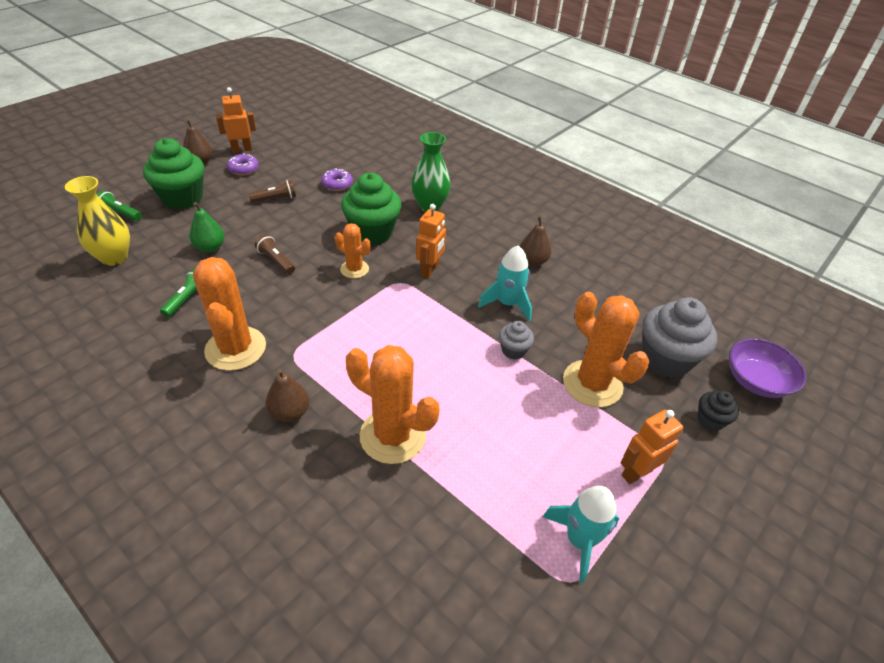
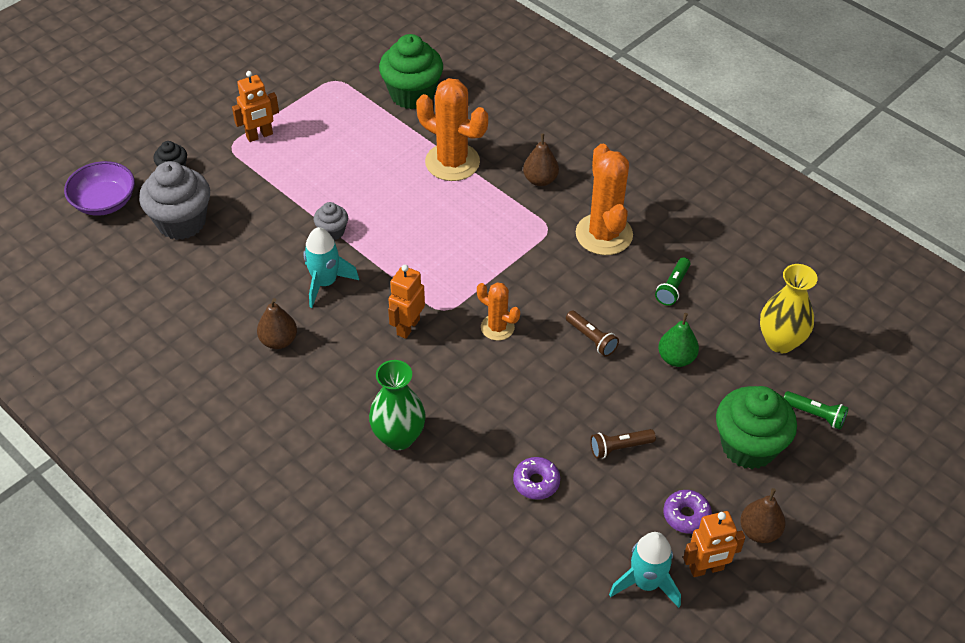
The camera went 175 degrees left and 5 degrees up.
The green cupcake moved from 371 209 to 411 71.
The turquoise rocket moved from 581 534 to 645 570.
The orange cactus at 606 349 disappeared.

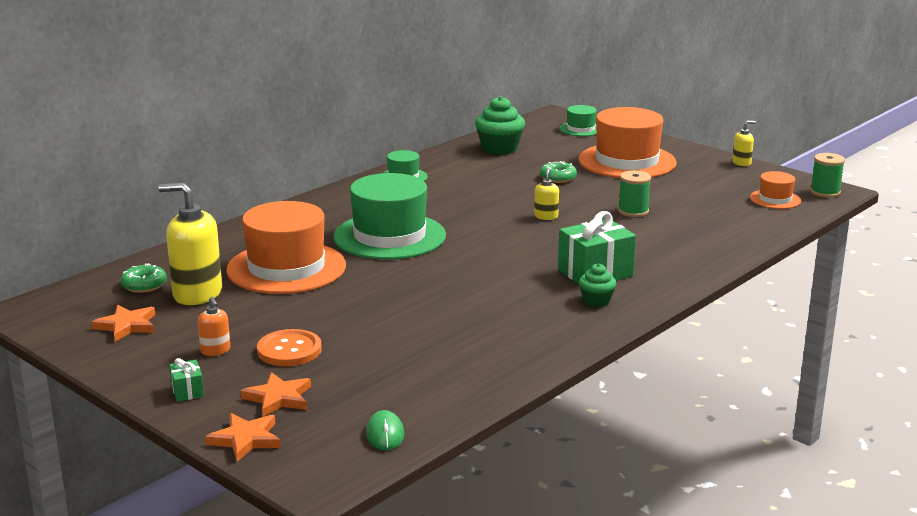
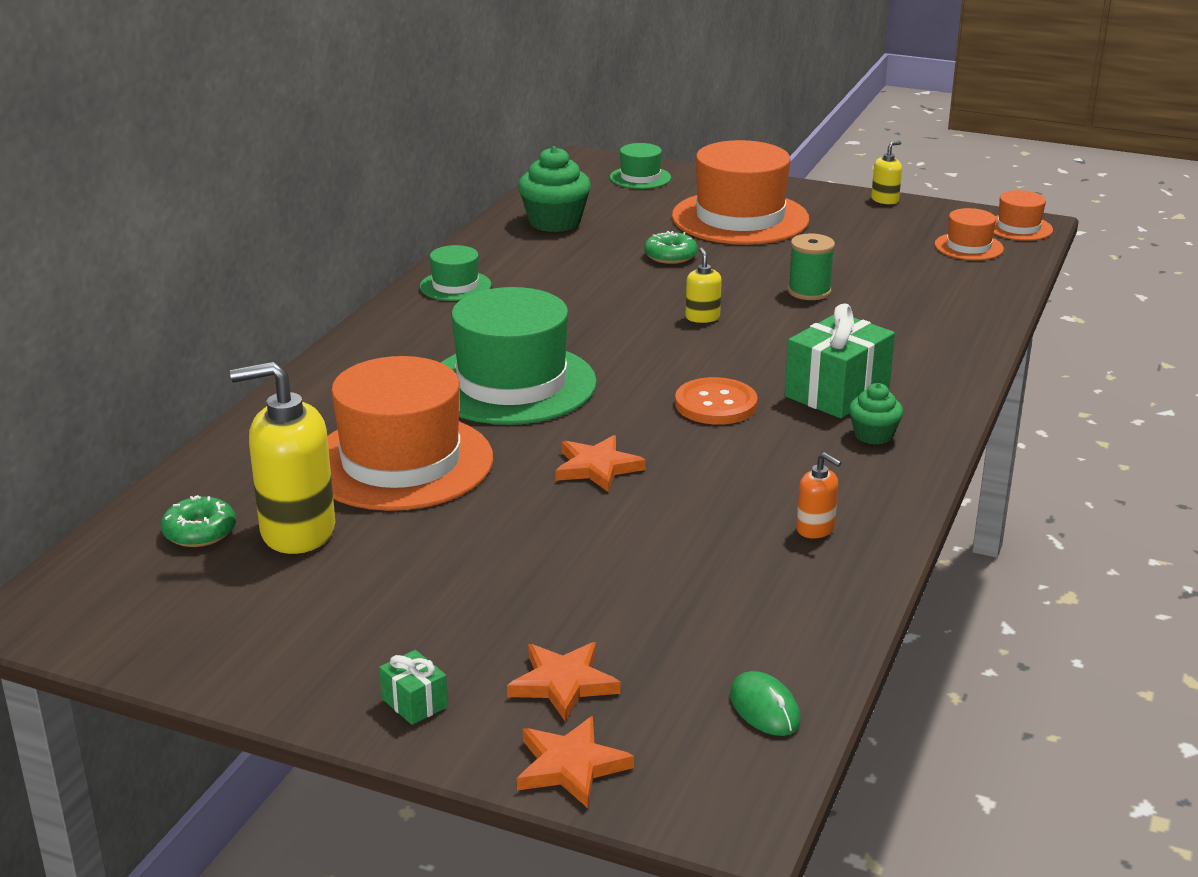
The camera went 20 degrees left and 5 degrees up.
The orange star moved from 124 323 to 601 463.
The orange button moved from 289 347 to 716 401.
The orange soap dispenser moved from 214 326 to 819 495.
The green spool at 827 175 was replaced by the orange hat at 1023 215.

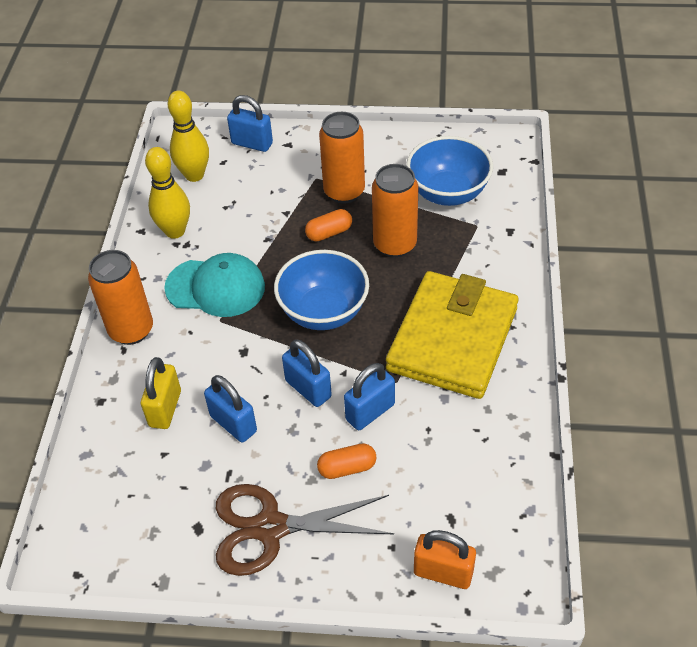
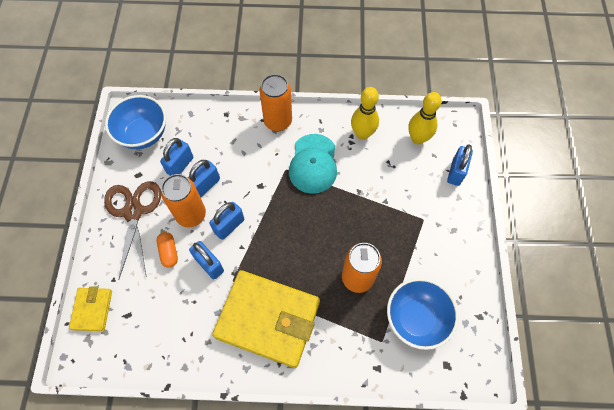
The camera went 85 degrees right and 15 degrees up.
The orange padlock at 445 559 was replaced by the yellow wallet at 90 308.
The blue bowl moved from 321 290 to 135 122.
The blue padlock at 176 157 appeared.
The orange can moved from 342 158 to 183 200.
The yellow padlock at 161 393 disappeared.
The orange capsule at 328 225 disappeared.

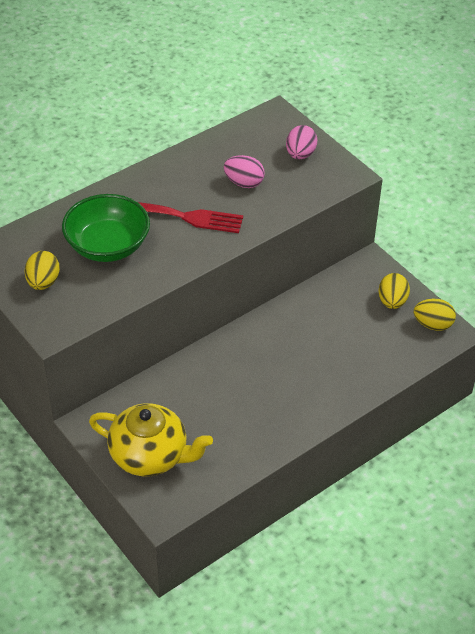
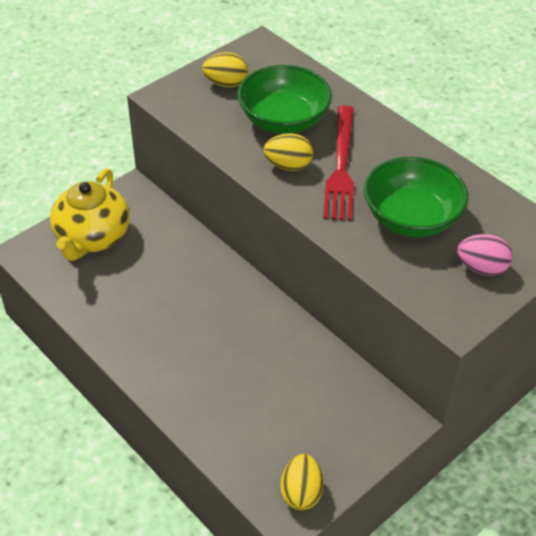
The camera went 85 degrees right and 0 degrees up.
The yellow egg moved from 394 291 to 288 152.
The pink egg at 244 171 was replaced by the green bowl at 416 197.

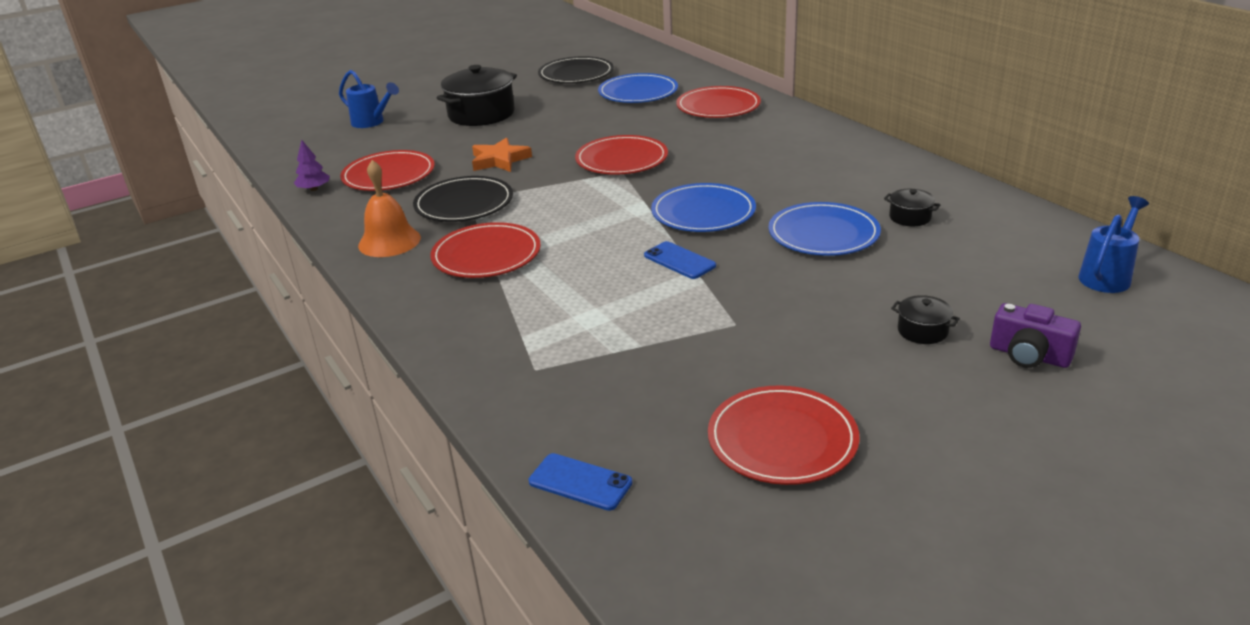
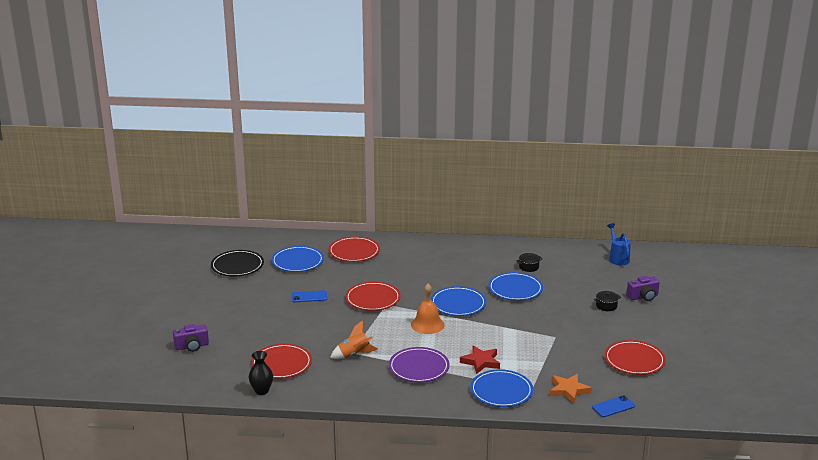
The camera went 55 degrees left and 5 degrees down.
The blue watering can at 369 99 was replaced by the purple camera at 191 338.
The purple tree at 312 165 was replaced by the black vase at 260 373.
The blue phone moved from 680 260 to 309 296.
The black plate at 463 199 was replaced by the orange rocket at 354 339.
The red plate at 485 250 became the purple plate at 419 364.
The orange bell moved from 389 208 to 427 309.
The red star at 480 359 appeared.
The blue plate at 501 388 appeared.
The orange star moved from 502 154 to 571 389.
The black pot at 477 95 disappeared.

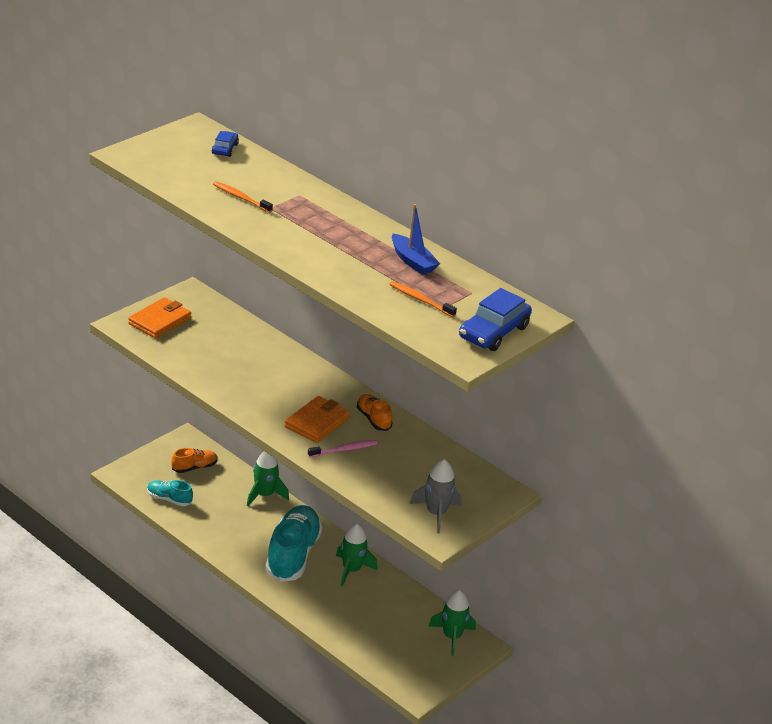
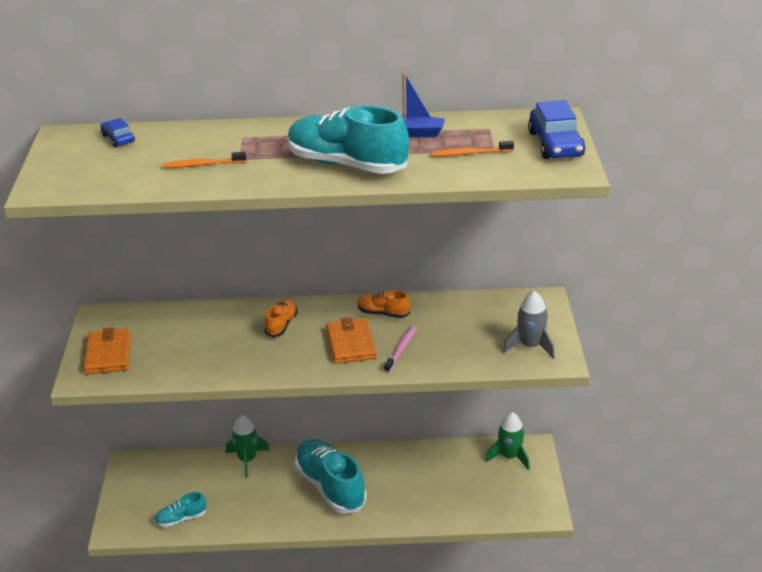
The camera went 40 degrees left and 0 degrees up.
The orange shoe moved from 194 460 to 281 318.
The turquoise shoe at 348 139 appeared.
The green rocket at 357 555 disappeared.

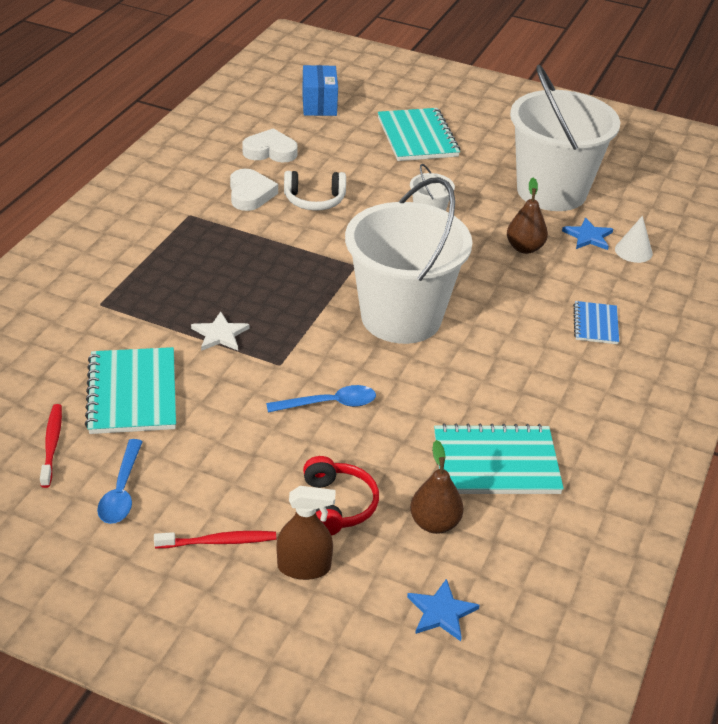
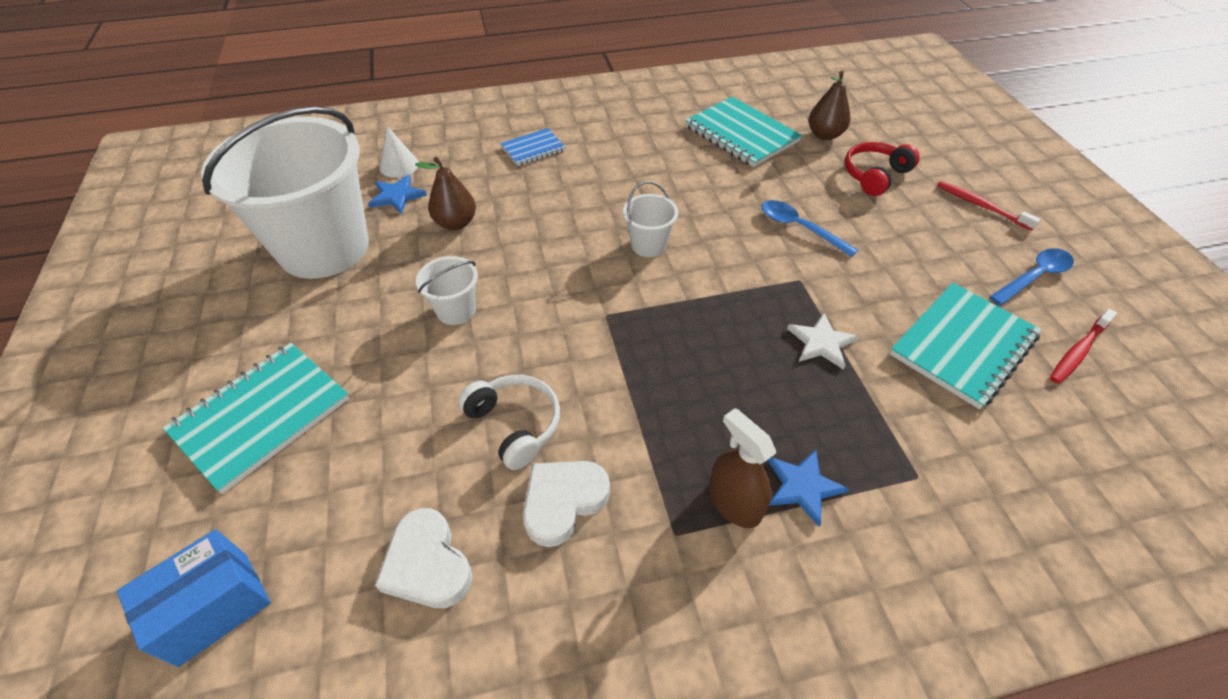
The camera went 125 degrees left and 10 degrees up.
The white bucket at 409 260 changed to 0.41 times the size.
The brown spray bottle moved from 306 533 to 742 468.
The blue star moved from 443 610 to 808 488.

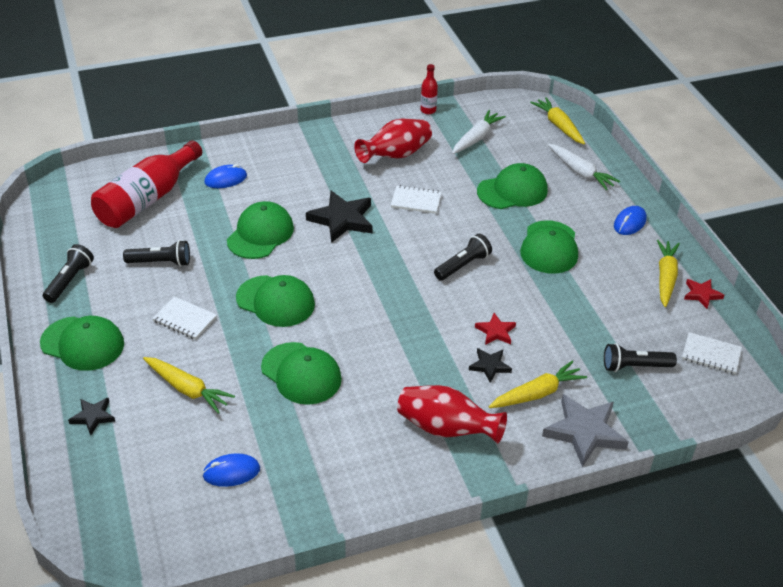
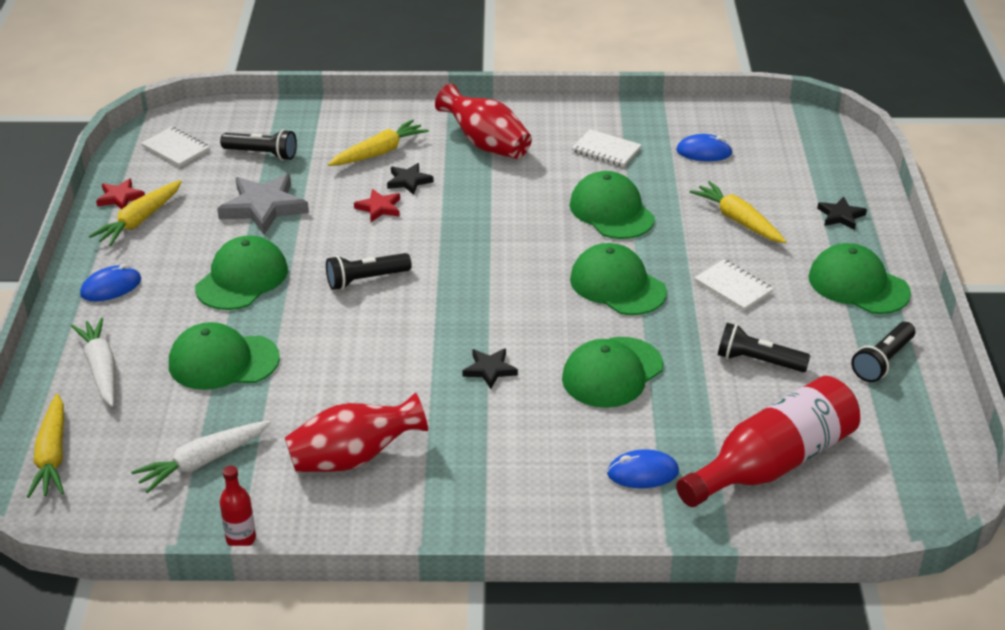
The camera went 160 degrees left and 5 degrees down.
The grey star moved from 585 430 to 263 204.
The yellow carrot at 538 384 turned 150 degrees clockwise.
The black star at 339 217 changed to 0.54 times the size.
The white notebook moved from 416 199 to 606 148.

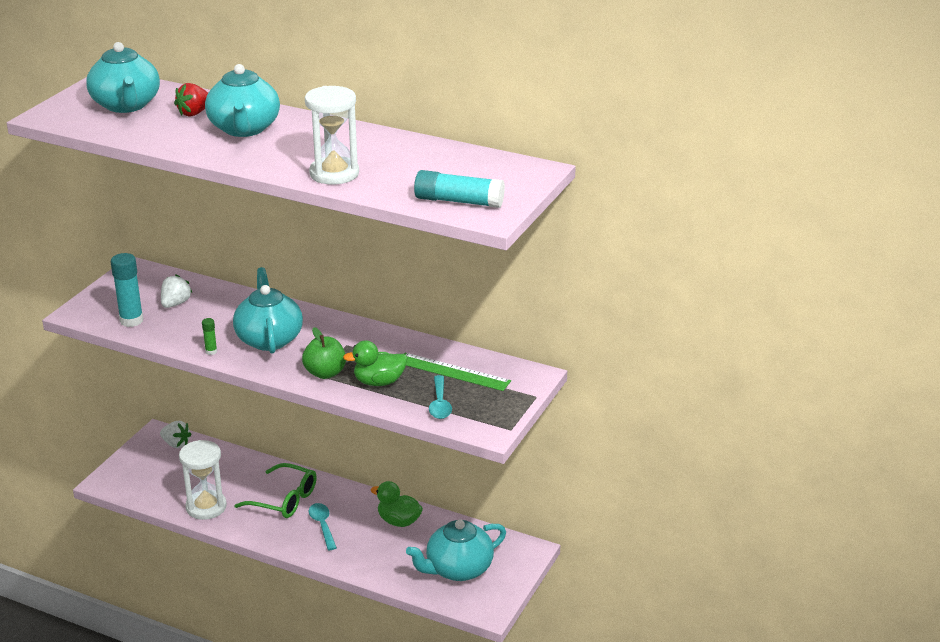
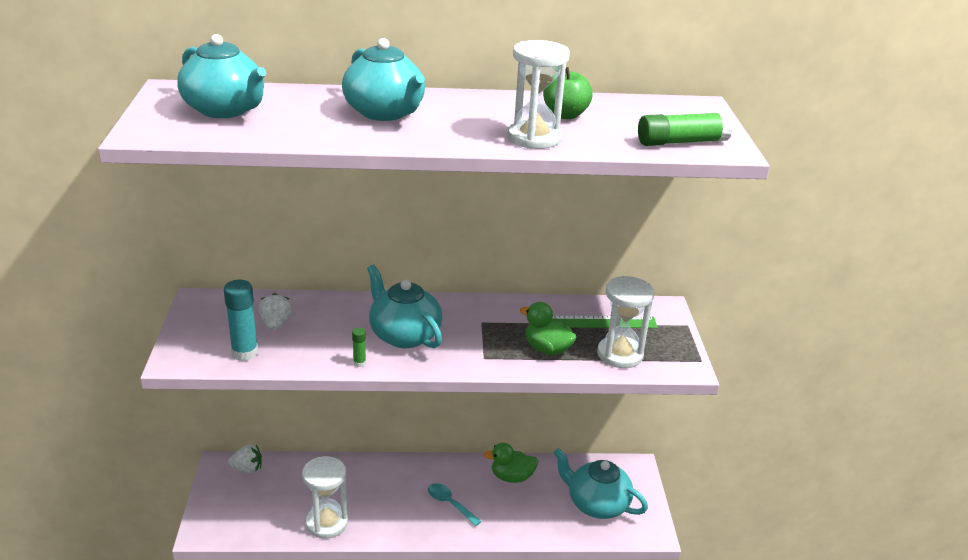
The camera went 30 degrees left and 0 degrees up.
The green duck at 375 363 turned 75 degrees clockwise.
The green apple moved from 324 353 to 568 93.
The turquoise teapot at 456 550 turned 90 degrees clockwise.
The turquoise spoon at 440 397 was replaced by the white hourglass at 625 322.
The turquoise glue stick at 459 189 became the green glue stick at 685 129.
The red strawberry at 191 100 disappeared.
The green glasses at 275 490 disappeared.

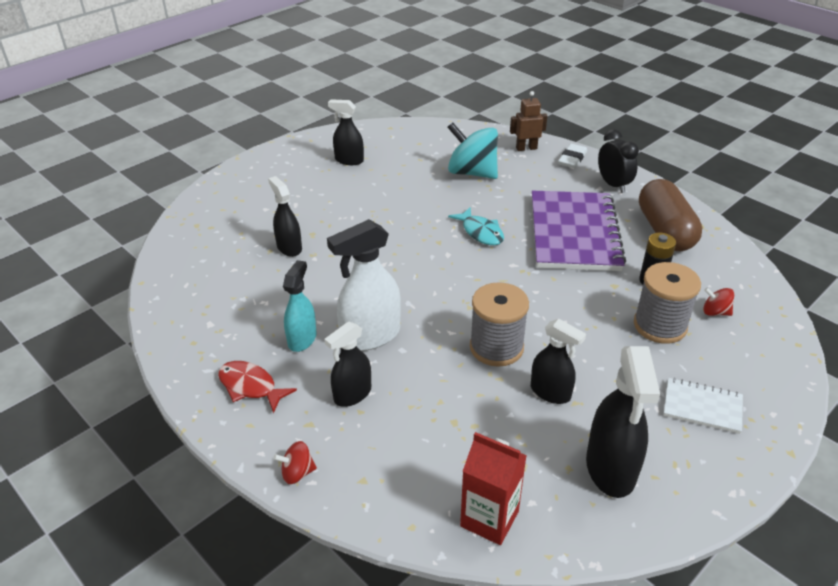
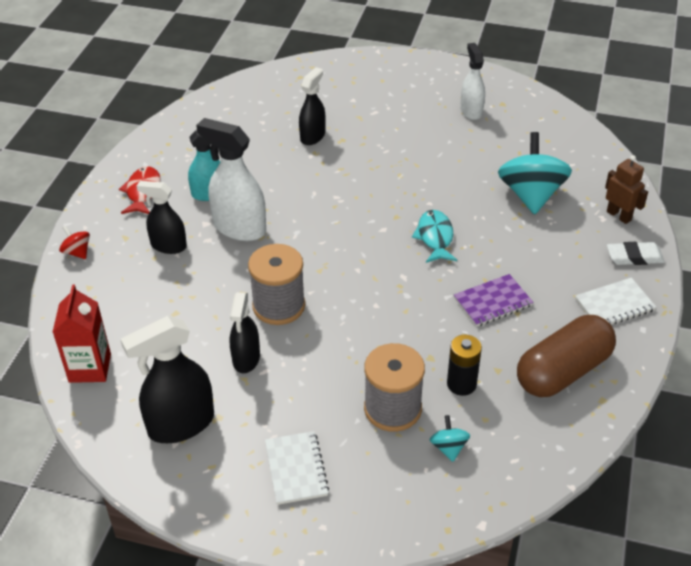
The camera went 60 degrees right and 5 degrees up.
The turquoise fish at 476 226 turned 150 degrees clockwise.
The red spinning top at 718 302 became the turquoise spinning top at 450 438.
The purple notebook at 579 231 changed to 0.47 times the size.
The black spray bottle at 346 132 became the white spray bottle at 472 81.
The black clock at 618 161 was replaced by the white notebook at 615 301.

